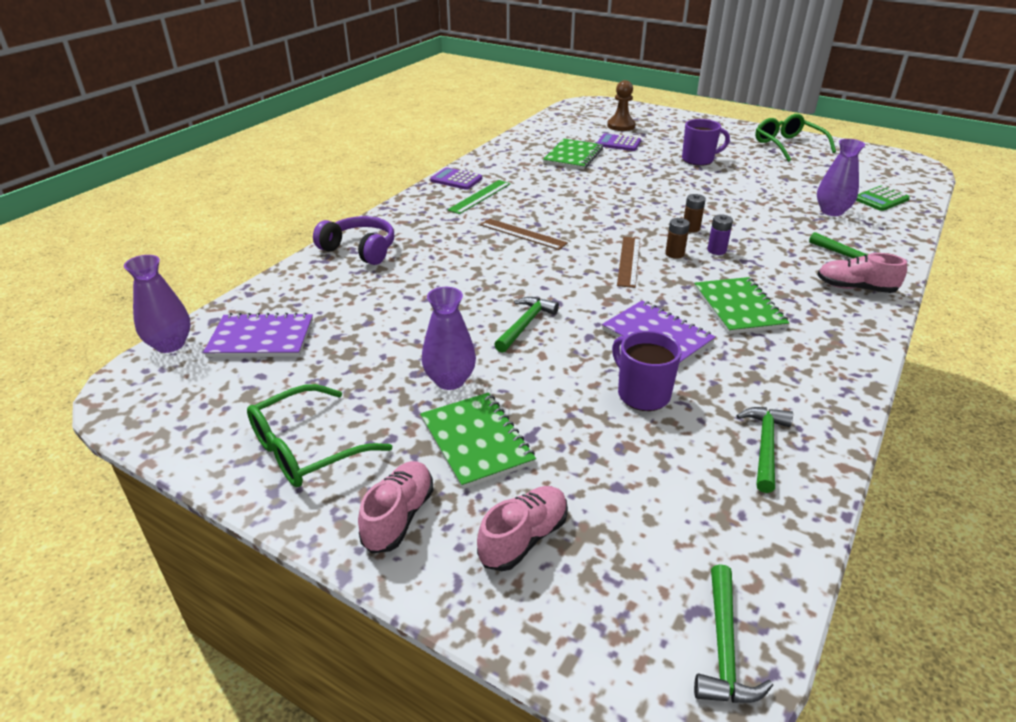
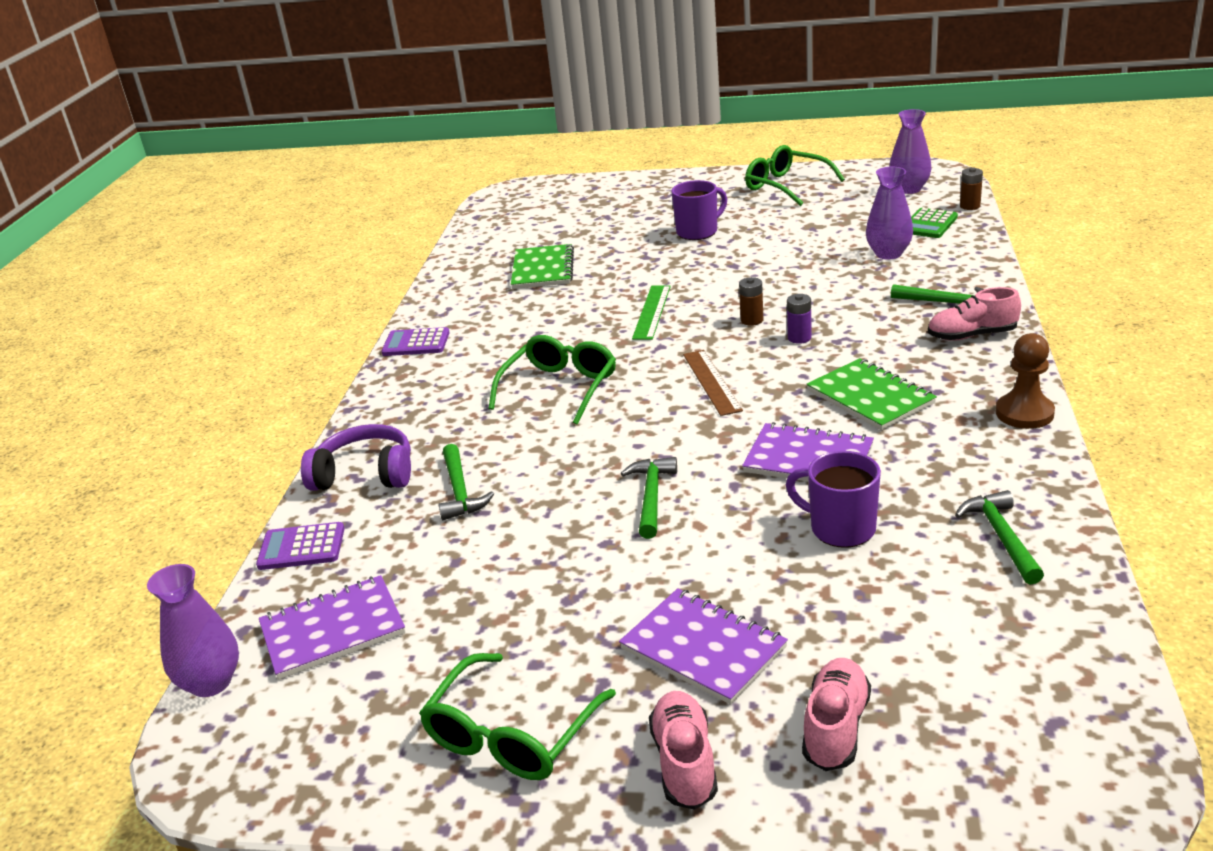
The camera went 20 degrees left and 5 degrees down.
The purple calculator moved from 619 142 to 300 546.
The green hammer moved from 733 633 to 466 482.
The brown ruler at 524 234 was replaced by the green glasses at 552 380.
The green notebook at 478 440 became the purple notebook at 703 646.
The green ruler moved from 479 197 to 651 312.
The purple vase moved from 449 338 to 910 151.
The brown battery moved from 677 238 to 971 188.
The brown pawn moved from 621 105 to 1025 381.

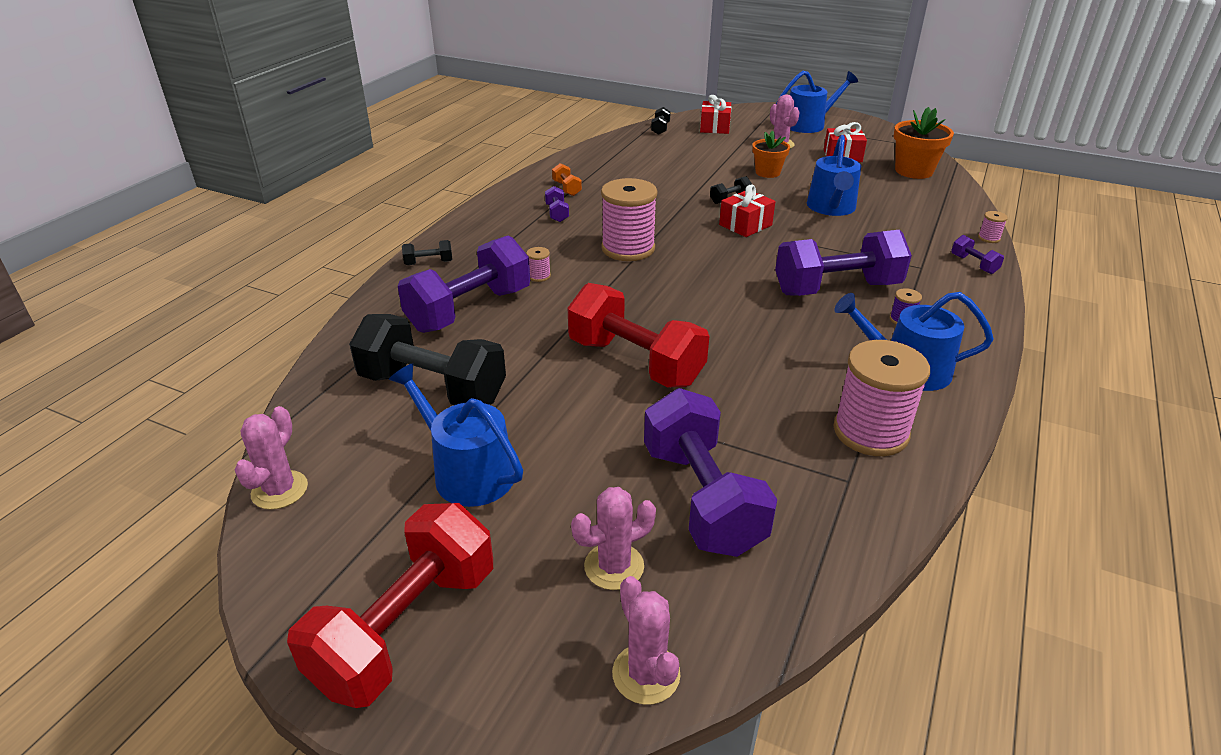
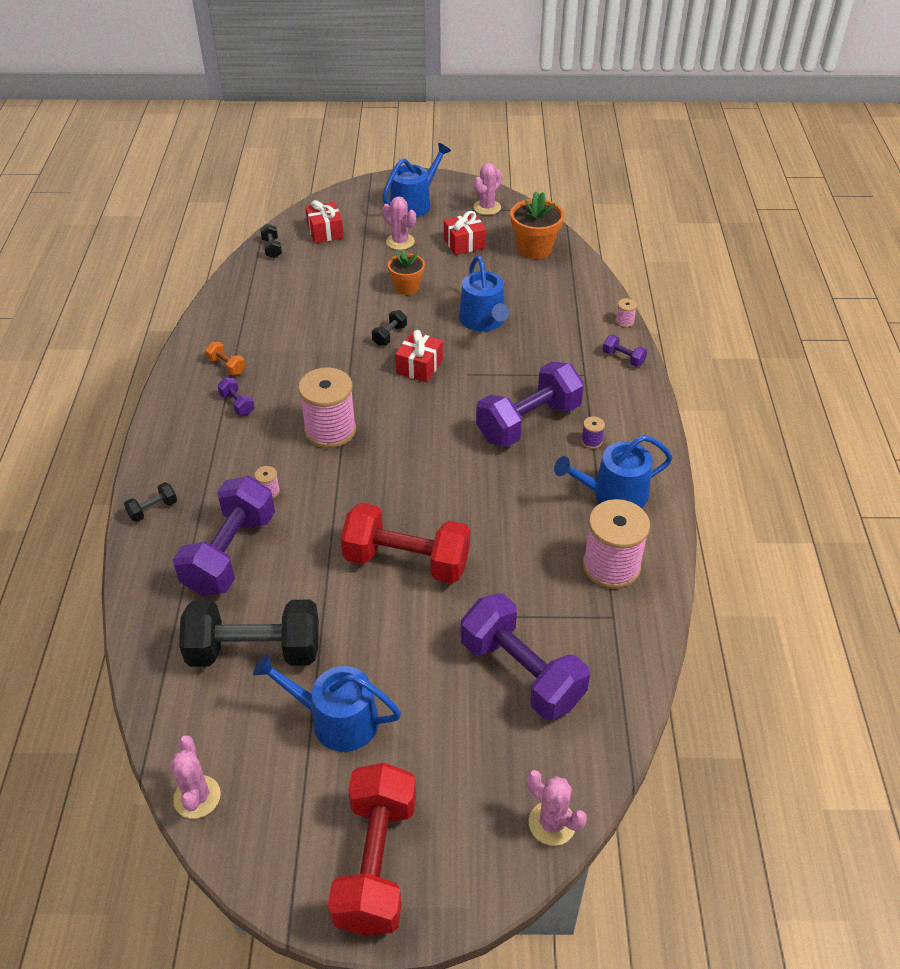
The camera went 25 degrees left and 10 degrees up.
The pink cactus moved from 613 538 to 487 189.

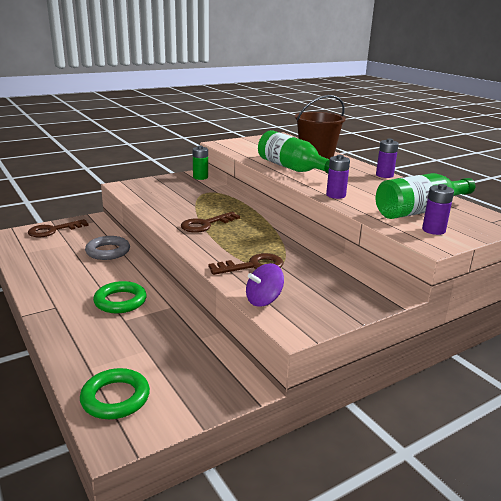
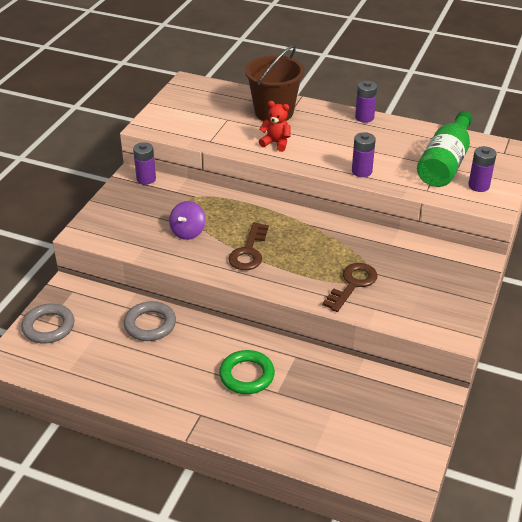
The camera went 35 degrees left and 15 degrees up.
The brown key at 58 228 was replaced by the grey ring at 48 323.
The green battery at 200 163 became the purple battery at 144 163.
The purple spinning top moved from 265 285 to 187 220.
The green bottle at 294 151 was replaced by the red teddy bear at 275 126.
The green ring at 115 393 disappeared.

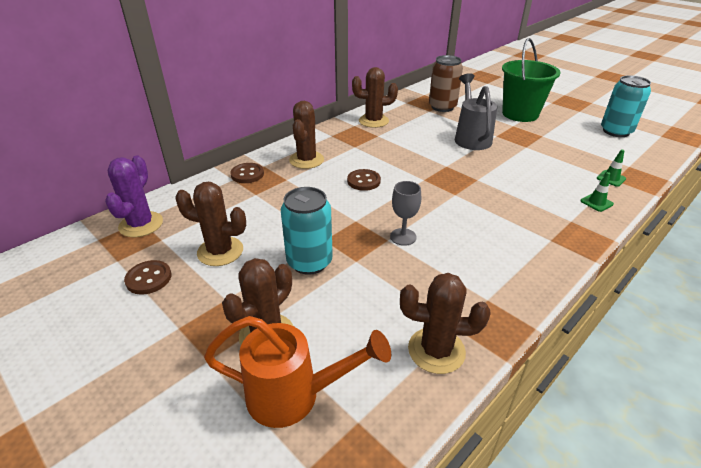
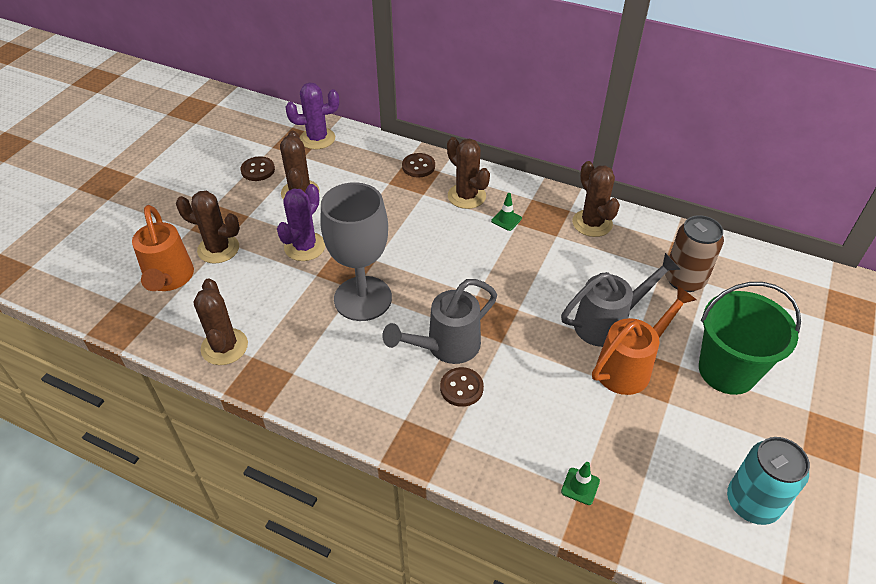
The camera went 70 degrees right and 10 degrees up.
The turquoise can at 307 231 was replaced by the purple cactus at 301 222.
The grey goblet at 405 213 changed to 2.19 times the size.
The grey watering can at 439 321 appeared.
The brown button moved from 364 180 to 462 387.
The brown cactus at 306 135 turned 60 degrees clockwise.
The green traffic cone moved from 597 192 to 506 212.
The orange watering can at 644 340 appeared.

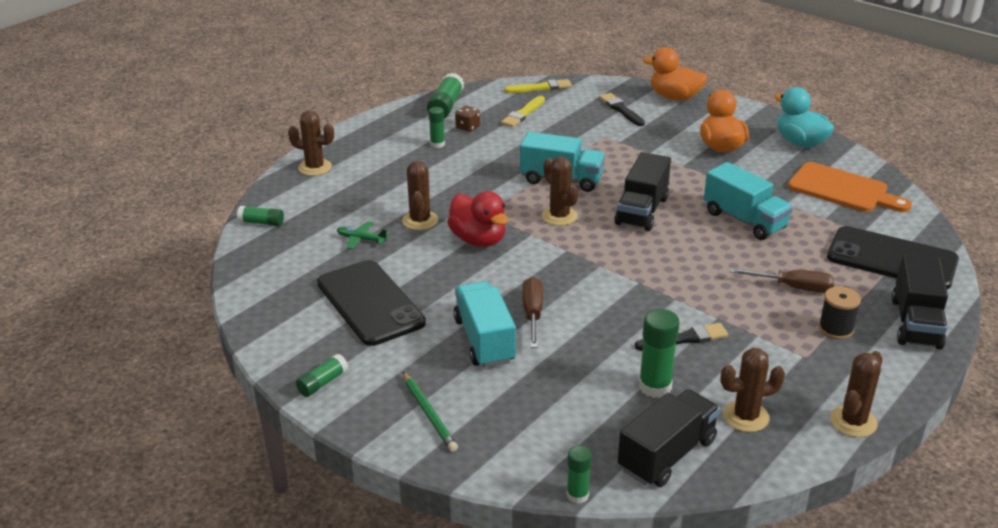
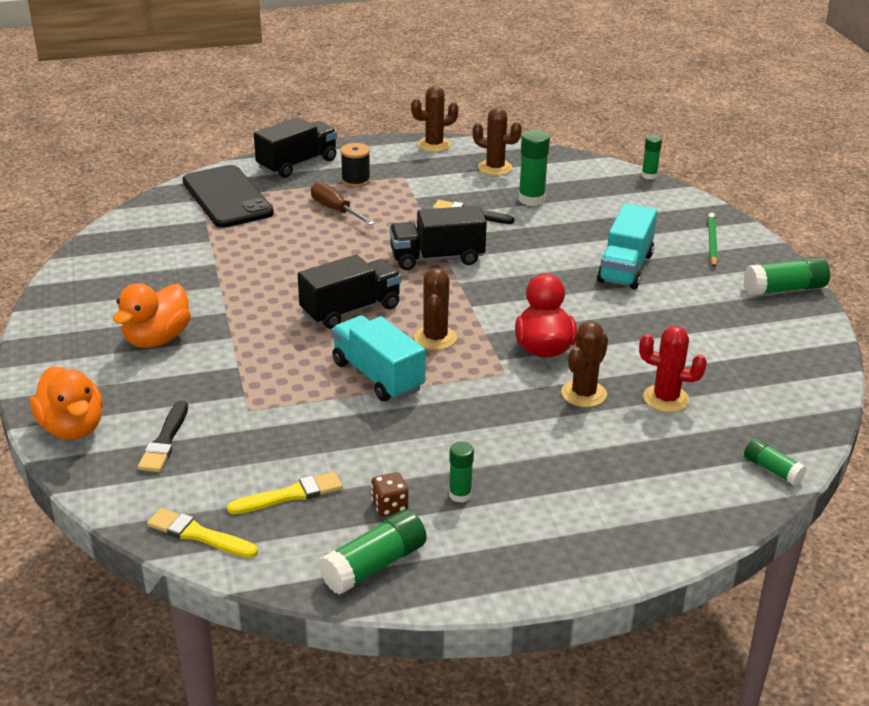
The camera went 145 degrees left and 0 degrees up.
The black truck moved from 669 438 to 438 237.
The green plane at 363 235 was replaced by the red cactus at 673 369.
The green glue stick at 322 375 changed to 1.64 times the size.
The brown cactus at 311 143 disappeared.
The black phone at 371 303 disappeared.
The brown screwdriver at 532 312 disappeared.
The turquoise truck at 748 201 disappeared.
The turquoise duck at 804 117 disappeared.
The orange cutting board at 850 187 disappeared.

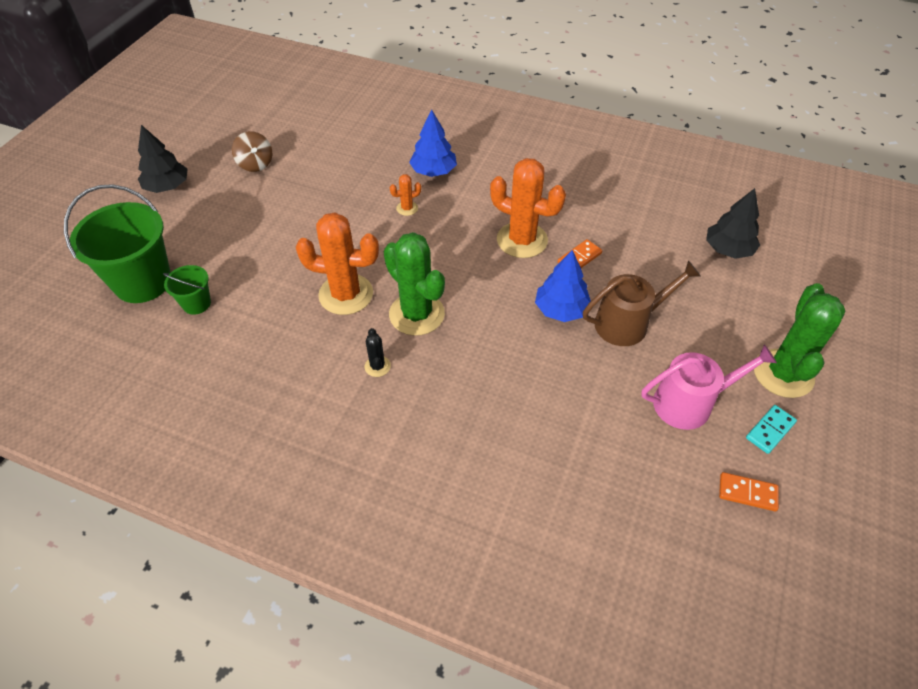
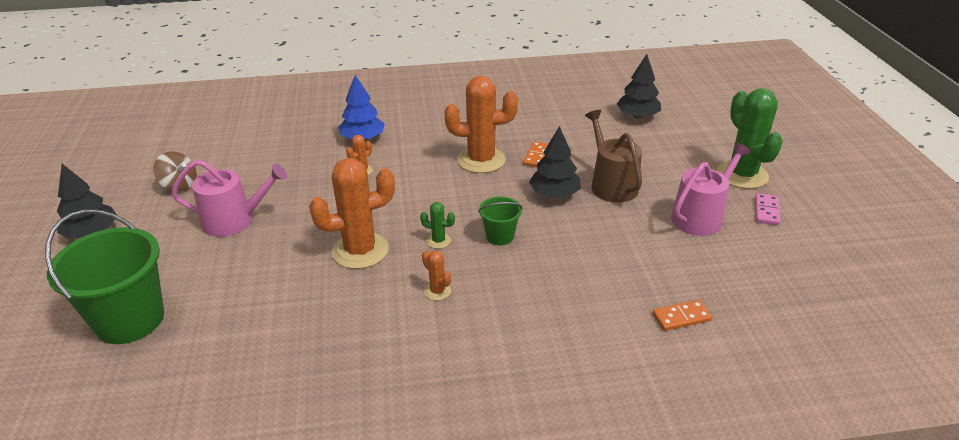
The camera went 30 degrees left and 15 degrees down.
The pink watering can at 229 198 appeared.
The green cactus at 414 284 changed to 0.44 times the size.
The black cactus at 378 352 became the orange cactus at 436 275.
The green bucket moved from 187 290 to 500 221.
The blue tree at 563 286 became the black tree at 555 162.
The brown watering can at 642 303 turned 60 degrees counterclockwise.
The orange domino moved from 749 491 to 682 315.
The turquoise domino at 771 429 became the pink domino at 767 209.

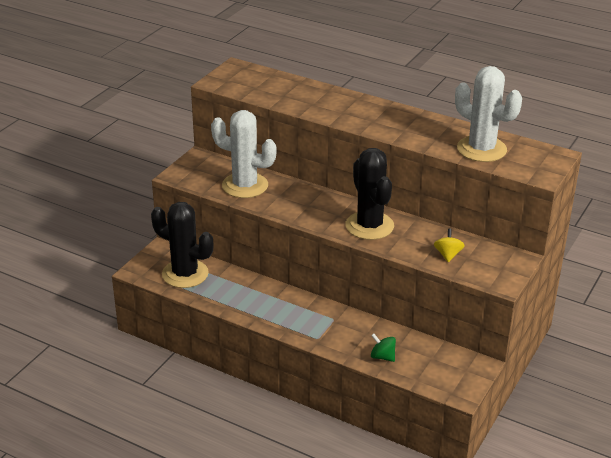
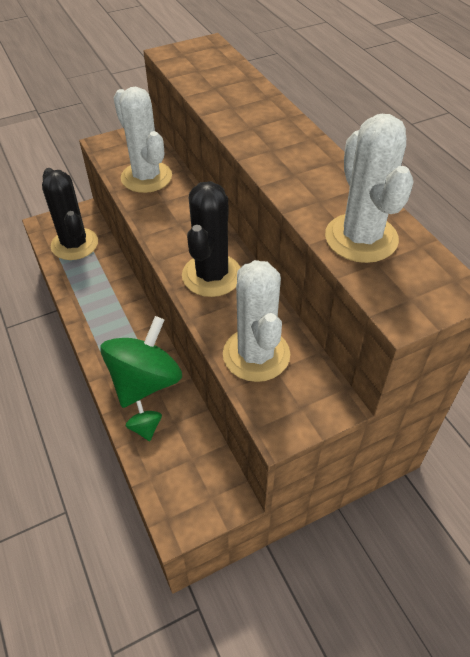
The camera went 35 degrees right and 15 degrees up.
The green spinning top at 141 362 appeared.
The yellow spinning top at 449 245 was replaced by the white cactus at 256 321.

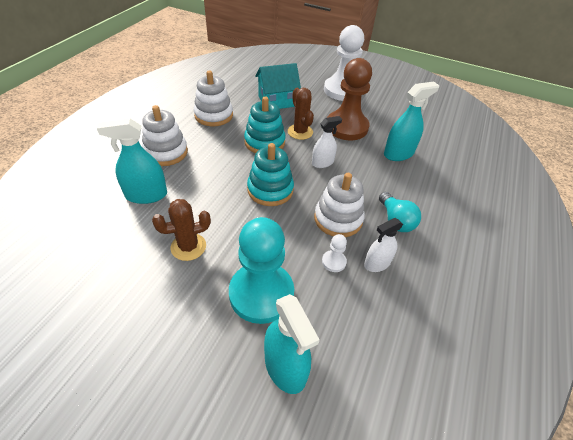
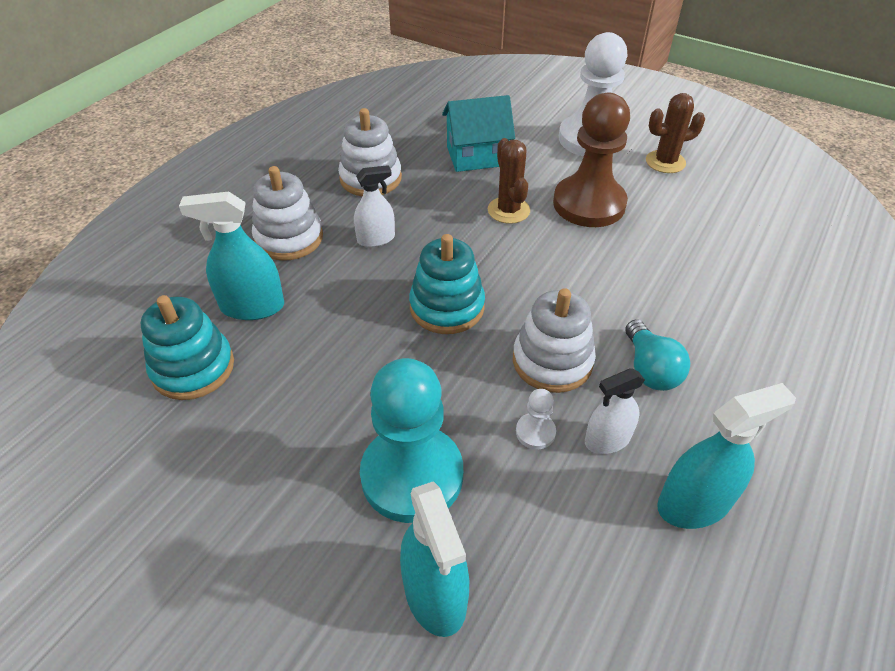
The camera went 10 degrees right and 0 degrees up.
The turquoise stacking toy moved from 265 125 to 187 347.
The white spray bottle moved from 327 142 to 374 206.
The brown cactus moved from 181 230 to 675 133.
The turquoise spray bottle moved from 411 121 to 726 456.

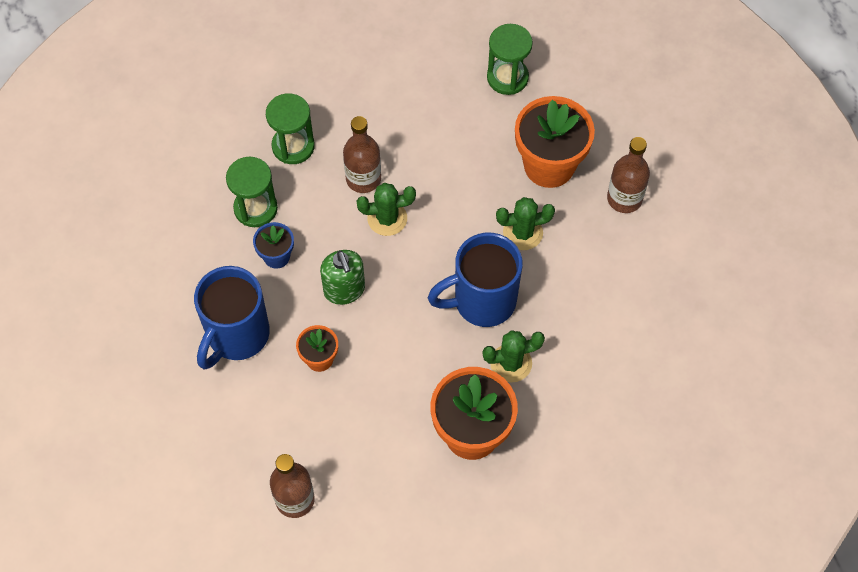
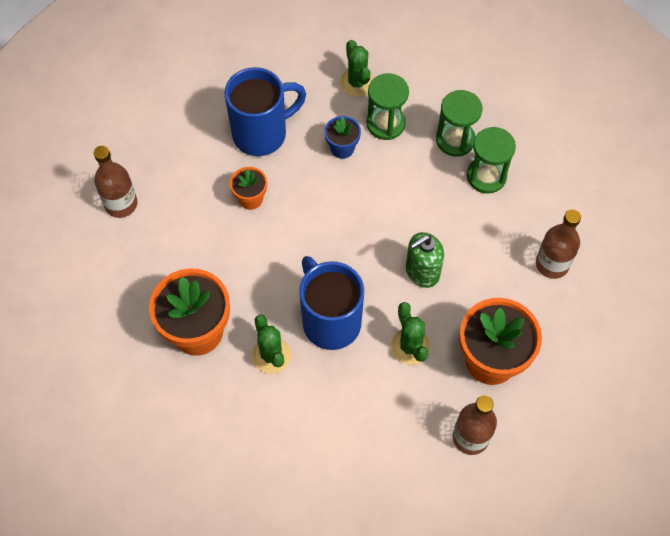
The camera went 80 degrees right and 0 degrees up.
The blue mug at 232 318 turned 135 degrees clockwise.
The green cactus moved from 386 209 to 357 68.
The green soap dispenser moved from 342 277 to 425 260.
The green hourglass moved from 510 59 to 491 160.
The brown bottle moved from 362 154 to 558 244.

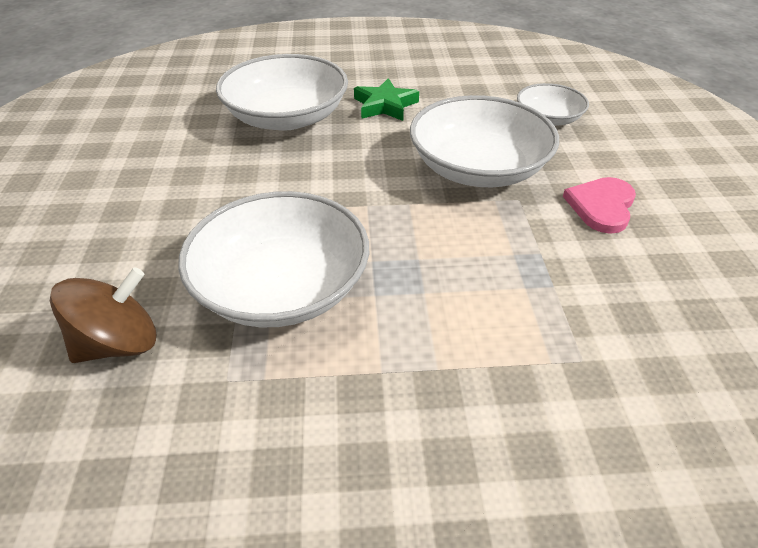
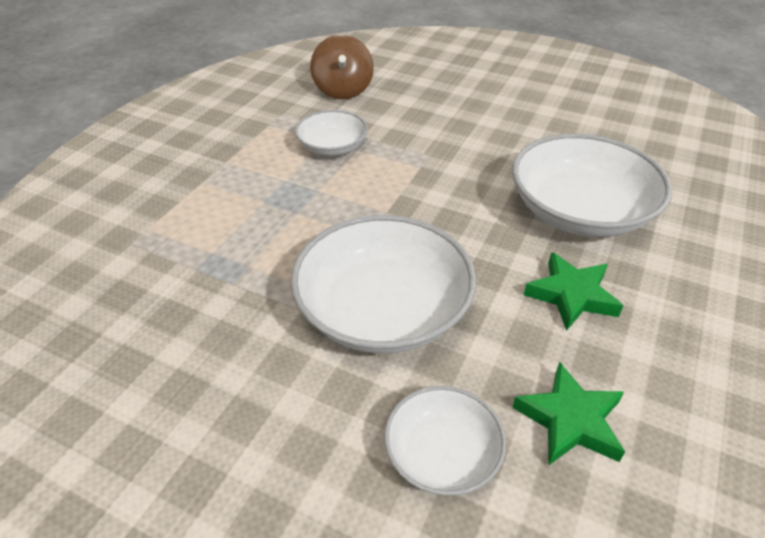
The camera went 120 degrees right and 0 degrees up.
The white bowl at 273 259 changed to 0.55 times the size.
The green star at 568 414 appeared.
The pink heart at 599 205 disappeared.

